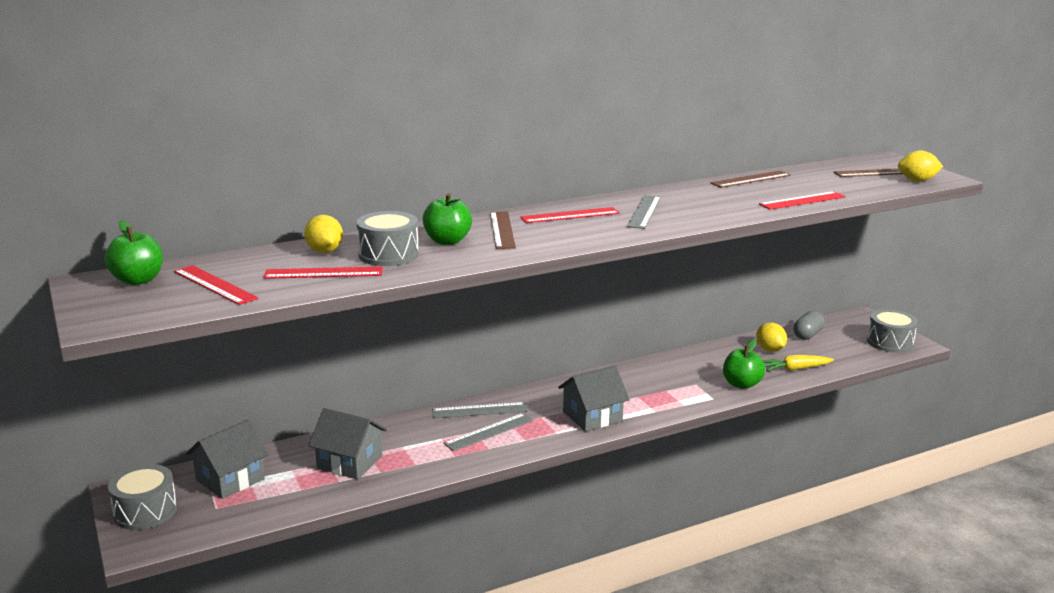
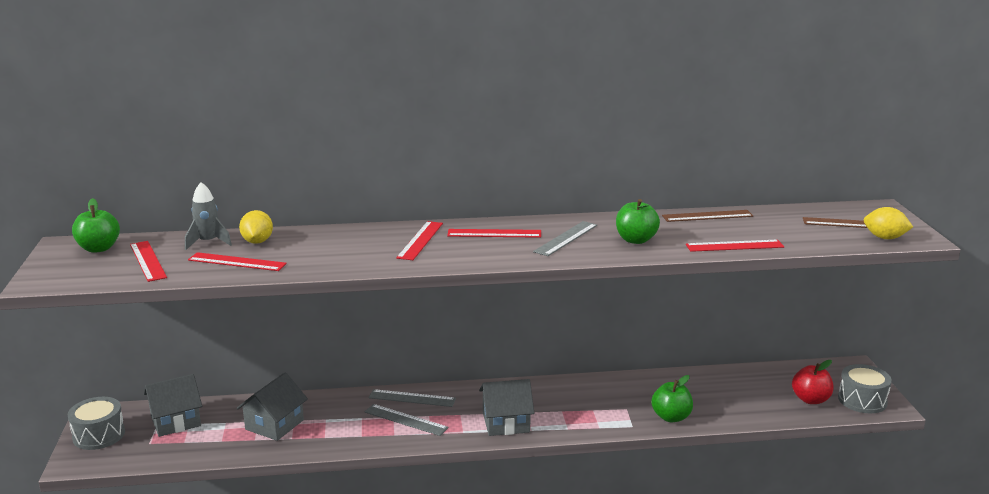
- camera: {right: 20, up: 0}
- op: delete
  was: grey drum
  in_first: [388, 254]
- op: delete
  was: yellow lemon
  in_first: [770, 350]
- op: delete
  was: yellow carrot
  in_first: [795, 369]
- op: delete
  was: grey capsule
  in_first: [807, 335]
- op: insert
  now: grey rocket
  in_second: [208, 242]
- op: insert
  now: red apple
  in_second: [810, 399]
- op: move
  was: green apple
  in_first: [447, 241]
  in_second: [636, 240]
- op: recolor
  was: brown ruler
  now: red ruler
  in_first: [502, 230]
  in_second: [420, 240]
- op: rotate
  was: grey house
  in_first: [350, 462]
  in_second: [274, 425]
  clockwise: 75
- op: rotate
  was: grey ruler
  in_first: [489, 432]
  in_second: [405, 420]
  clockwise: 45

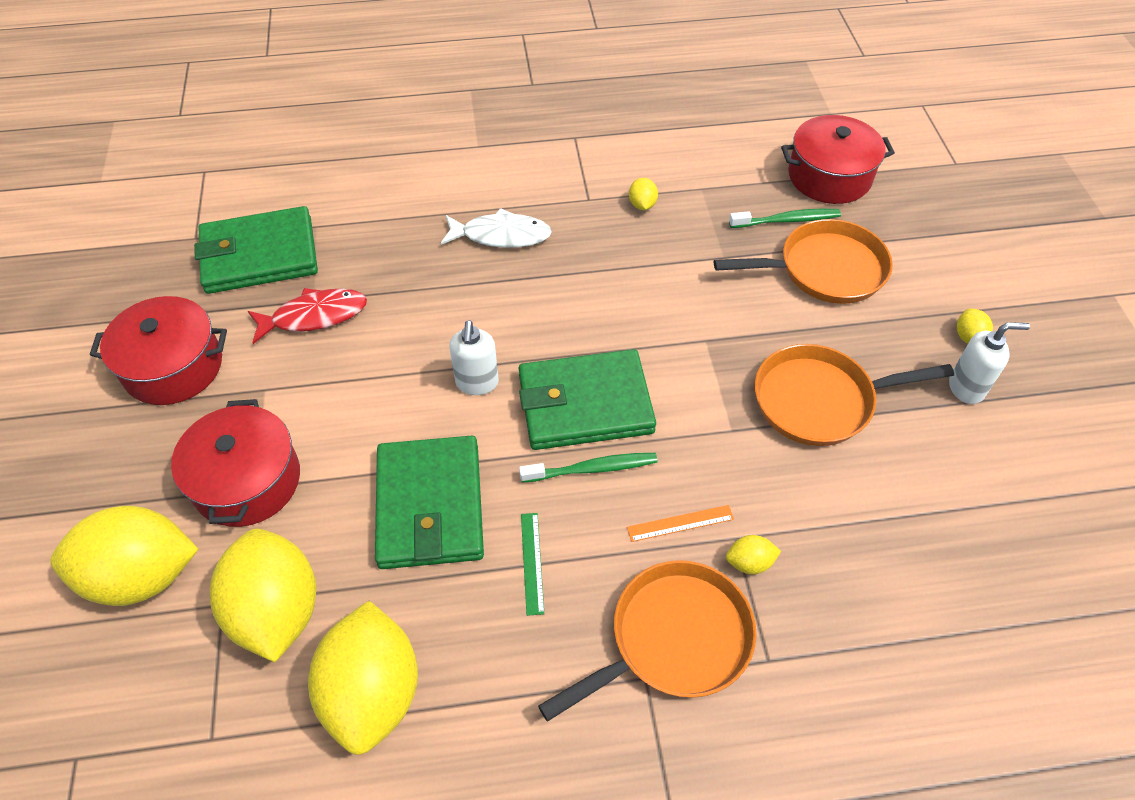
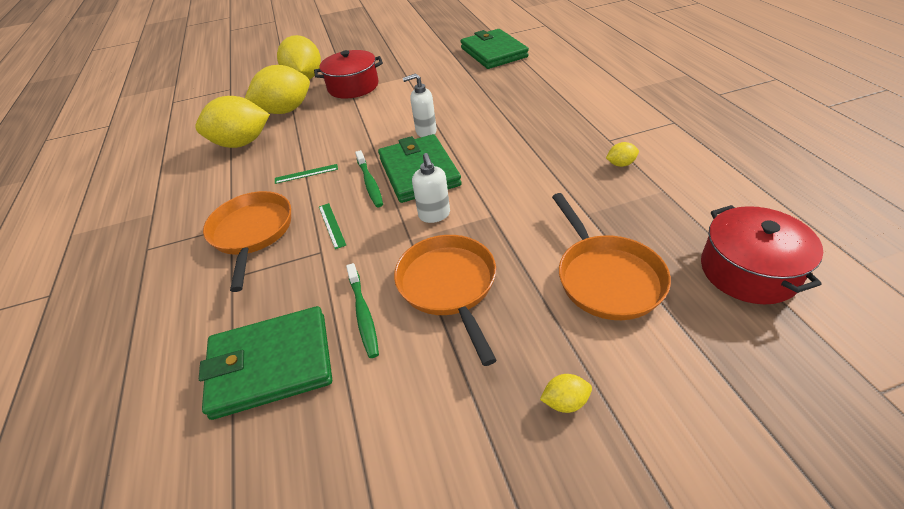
- camera: {right: 85, up: -10}
- op: delete
  was: red pot
  in_first: [173, 366]
- op: delete
  was: red fish
  in_first: [314, 316]
- op: delete
  was: white fish
  in_first: [501, 235]
- op: delete
  was: yellow lemon
  in_first: [749, 562]
- op: move
  was: green wallet
  in_first: [430, 505]
  in_second: [271, 364]
- op: move
  was: green toothbrush
  in_first: [787, 220]
  in_second: [363, 314]
- op: move
  was: white soap dispenser
  in_first: [966, 388]
  in_second: [434, 215]
- op: recolor
  was: orange ruler
  now: green ruler
  in_first: [680, 523]
  in_second: [332, 225]
- op: rotate
  was: orange pan
  in_first: [672, 640]
  in_second: [252, 233]
  clockwise: -150

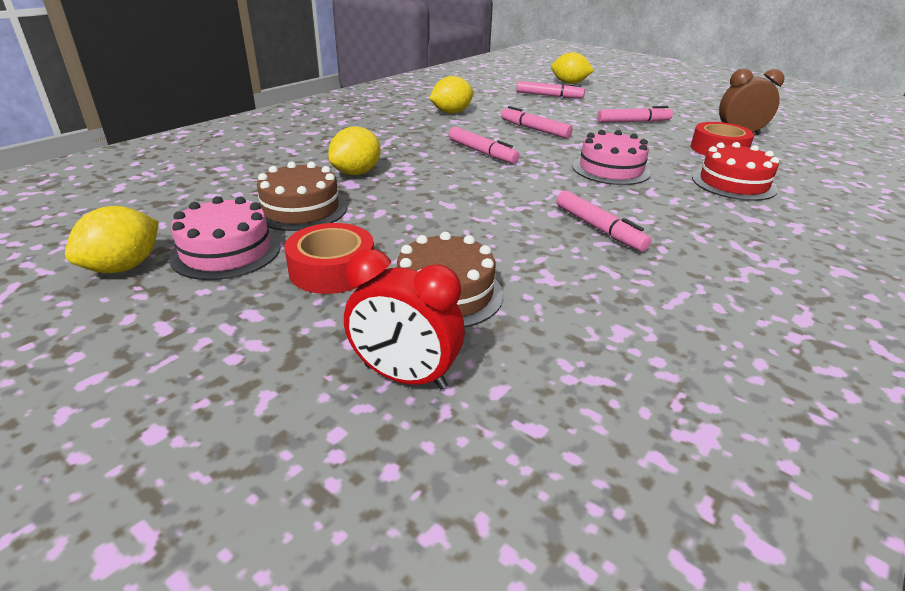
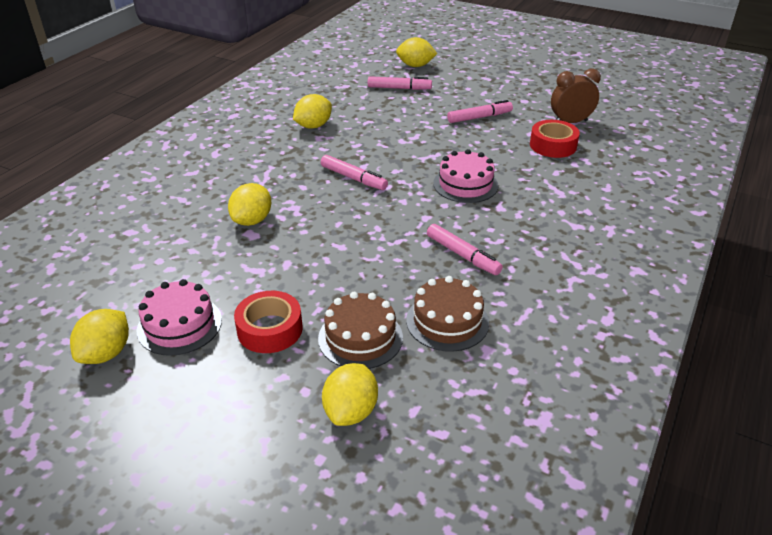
- camera: {right: -10, up: 5}
- op: delete
  was: pink marker
  in_first: [535, 130]
- op: delete
  was: red cake
  in_first: [733, 183]
- op: move
  was: brown cake
  in_first: [301, 209]
  in_second: [447, 321]
- op: replace
  was: red clock
  now: yellow lemon
  in_first: [405, 376]
  in_second: [351, 411]

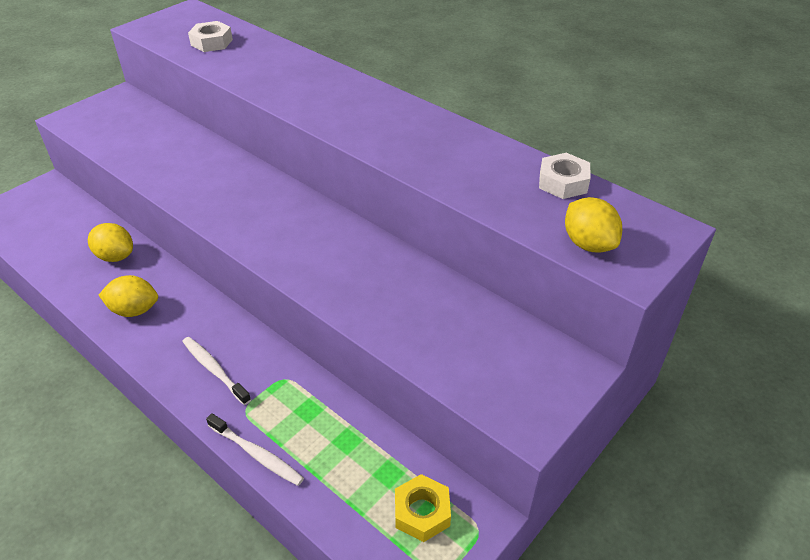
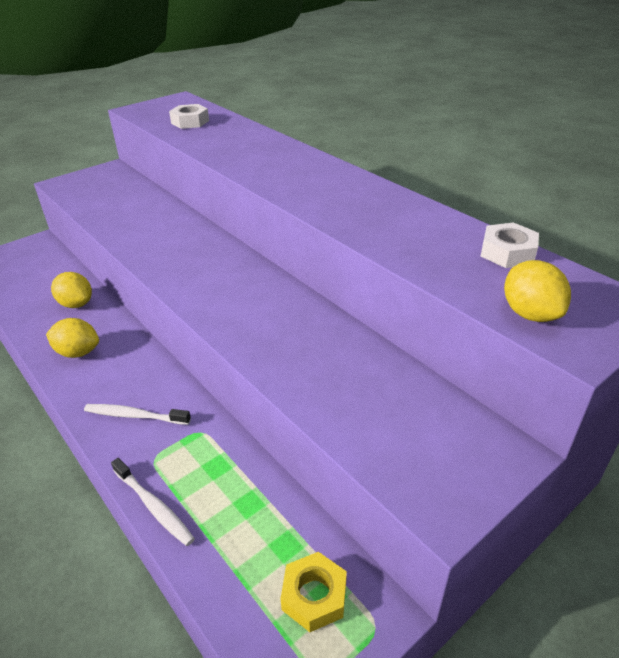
- camera: {right: 10, up: -5}
- op: rotate
  was: white toothbrush
  in_first: [214, 370]
  in_second: [135, 416]
  clockwise: -45

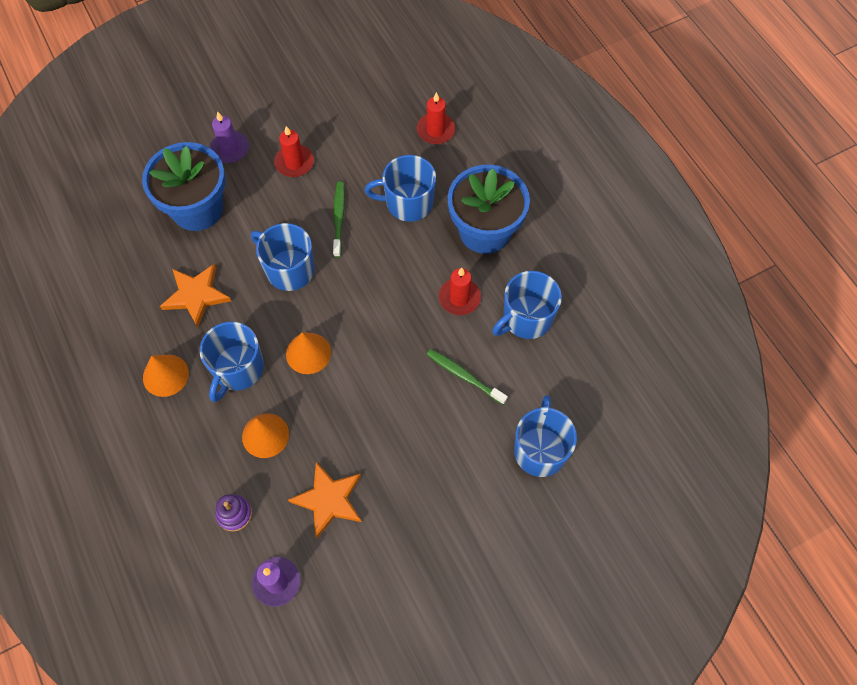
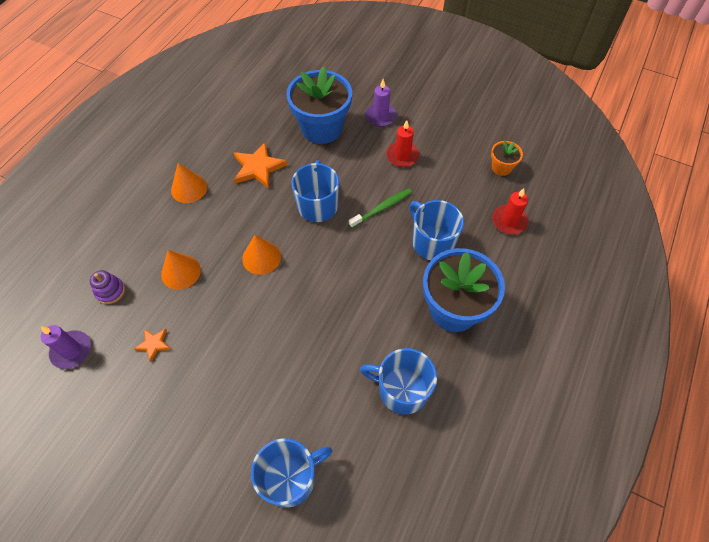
- camera: {right: 55, up: -5}
- op: delete
  was: blue mug
  in_first: [238, 369]
- op: delete
  was: green toothbrush
  in_first: [464, 376]
- op: delete
  was: red candle
  in_first: [459, 298]
- op: insert
  now: orange flower pot
  in_second: [501, 168]
- op: resize
  was: orange star
  in_first: [329, 500]
  in_second: [154, 344]
  ratio: 0.54

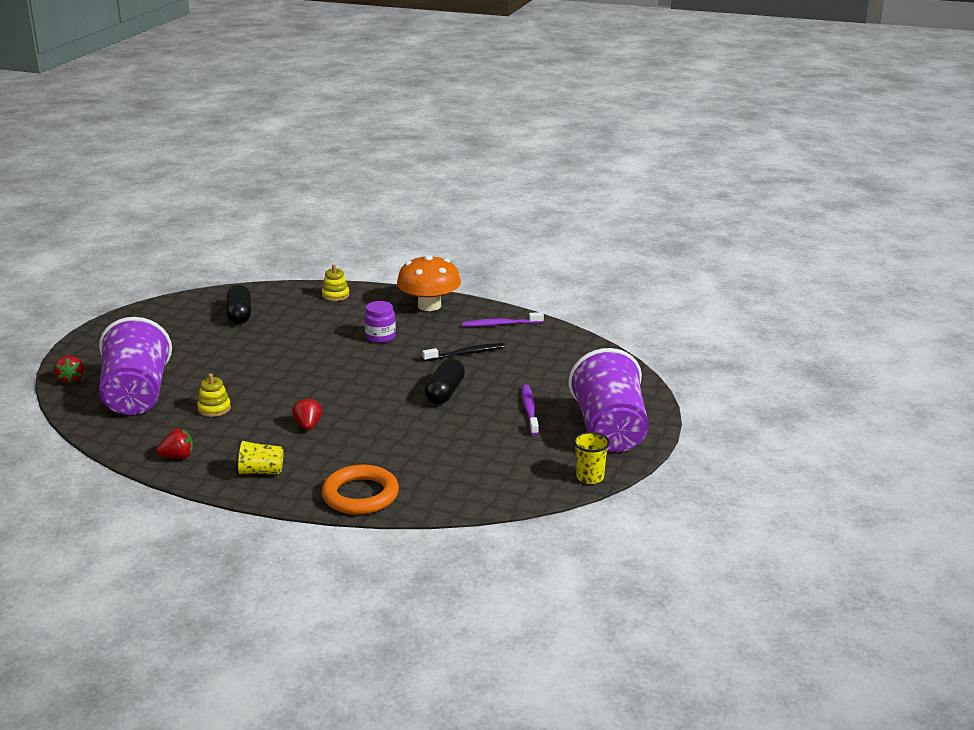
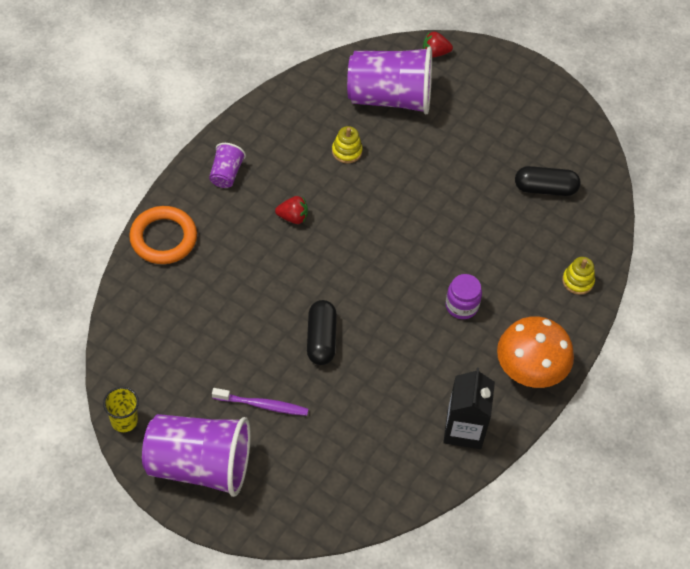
- camera: {right: 100, up: 30}
- op: delete
  was: red strawberry
  in_first: [178, 456]
- op: delete
  was: black toothbrush
  in_first: [466, 354]
- op: replace
  was: purple toothbrush
  now: black carton
  in_first: [500, 324]
  in_second: [464, 429]
- op: recolor
  was: yellow cup
  now: purple cup
  in_first: [260, 472]
  in_second: [226, 174]
- op: rotate
  was: black capsule
  in_first: [445, 392]
  in_second: [321, 339]
  clockwise: 60

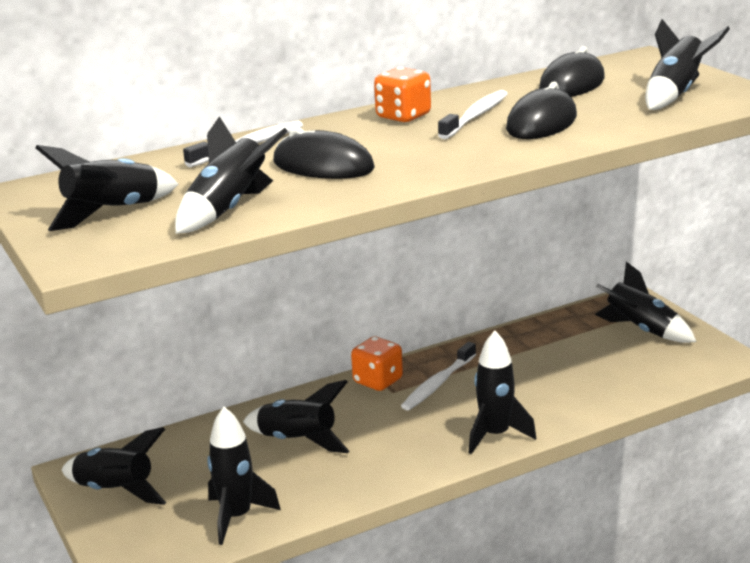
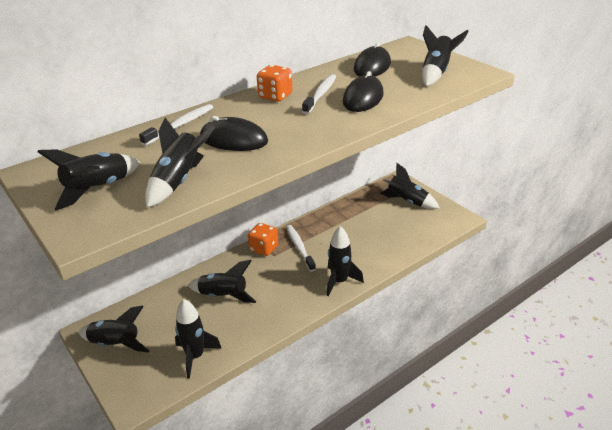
- camera: {right: -10, up: 10}
- op: rotate
  was: white toothbrush
  in_first: [438, 384]
  in_second: [299, 247]
  clockwise: 135

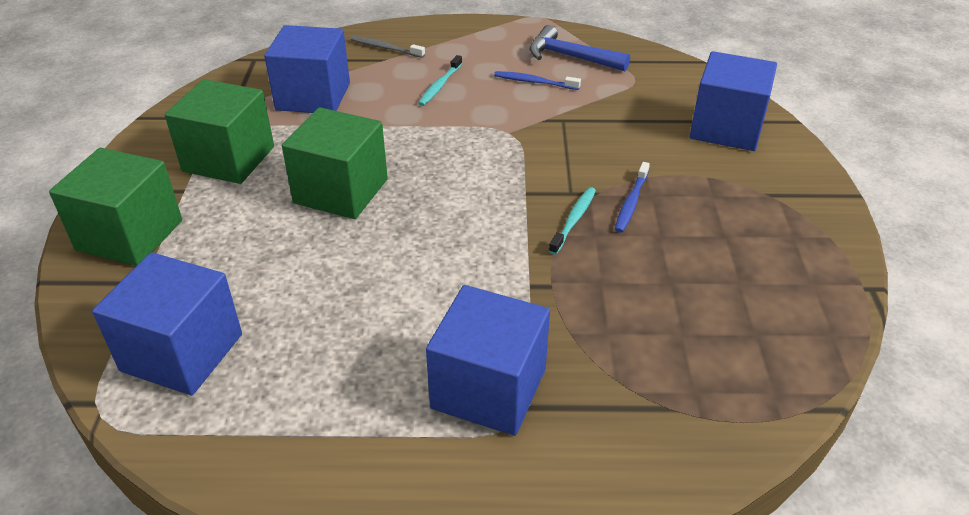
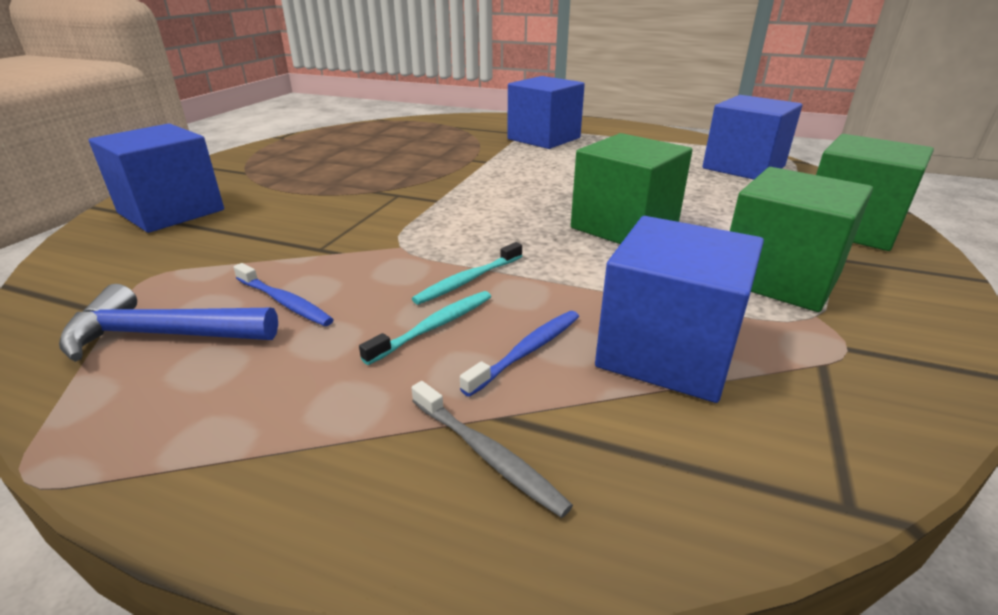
- camera: {right: -160, up: -10}
- op: move
  was: turquoise toothbrush
  in_first: [573, 220]
  in_second: [468, 280]
- op: move
  was: blue toothbrush
  in_first: [631, 202]
  in_second: [526, 351]
- op: rotate
  was: blue hammer
  in_first: [570, 57]
  in_second: [162, 335]
  clockwise: 135

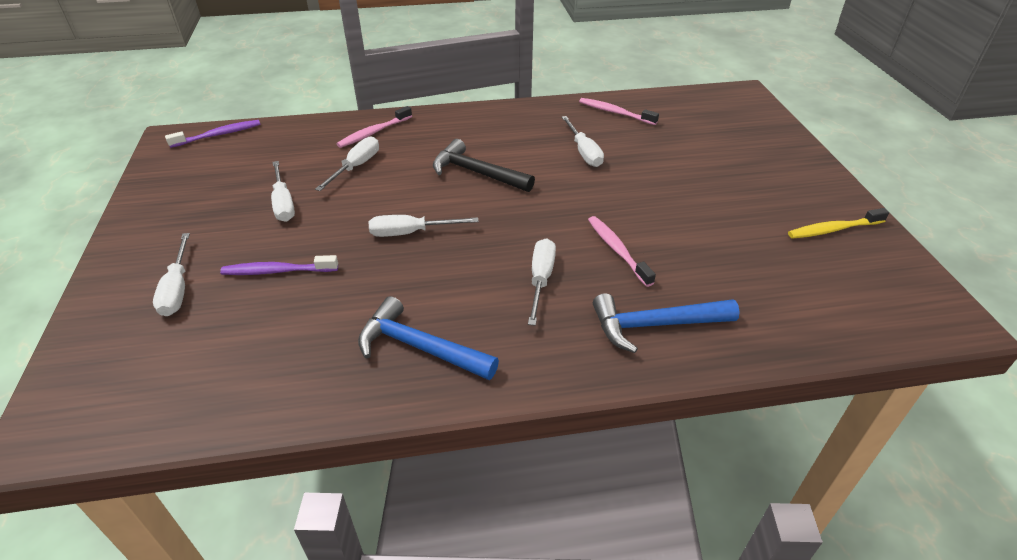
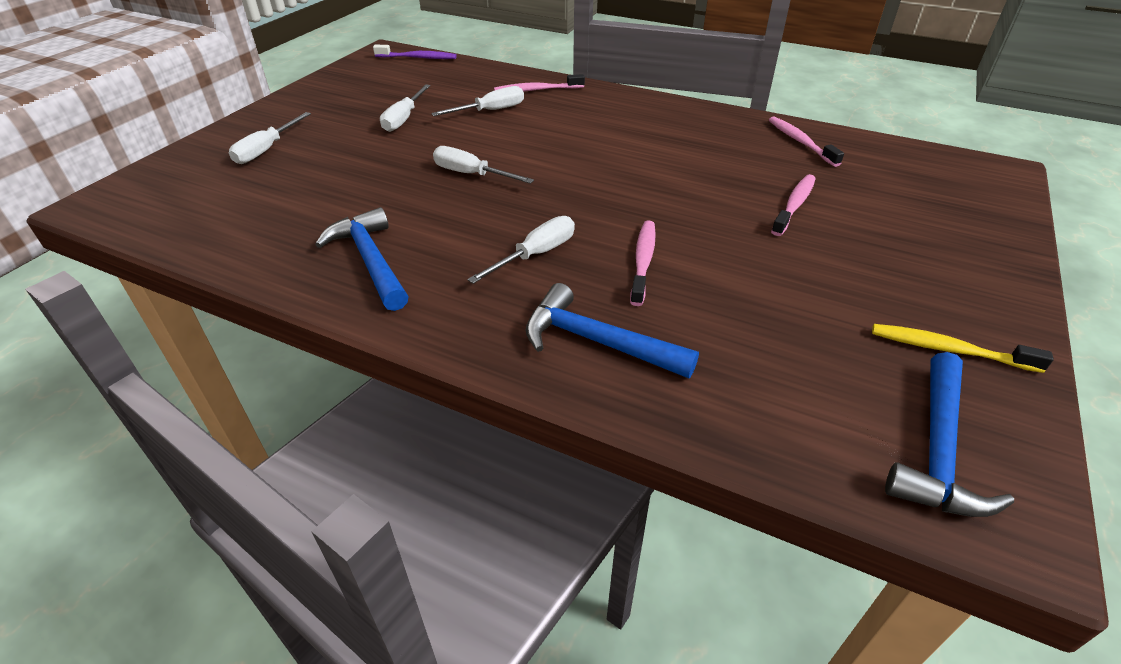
- camera: {right: 35, up: 0}
- op: delete
  was: purple toothbrush
  in_first: [278, 271]
- op: delete
  was: black hammer
  in_first: [476, 173]
- op: delete
  was: white screwdriver
  in_first: [584, 152]
- op: insert
  now: pink toothbrush
  in_second: [794, 205]
- op: insert
  now: blue hammer
  in_second: [937, 450]

